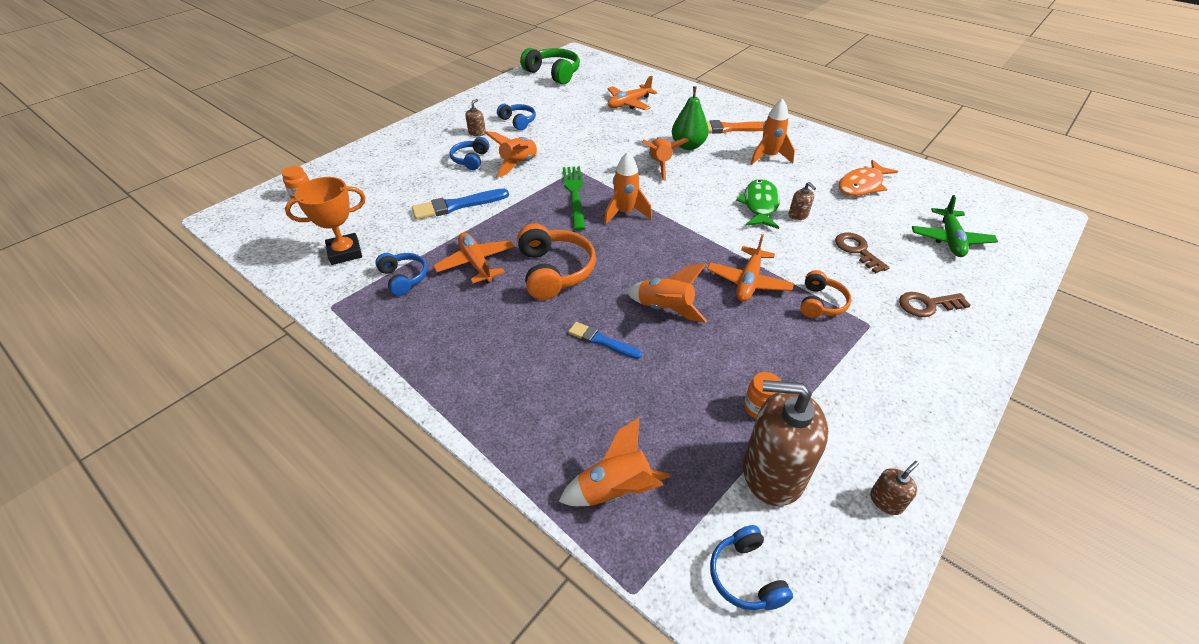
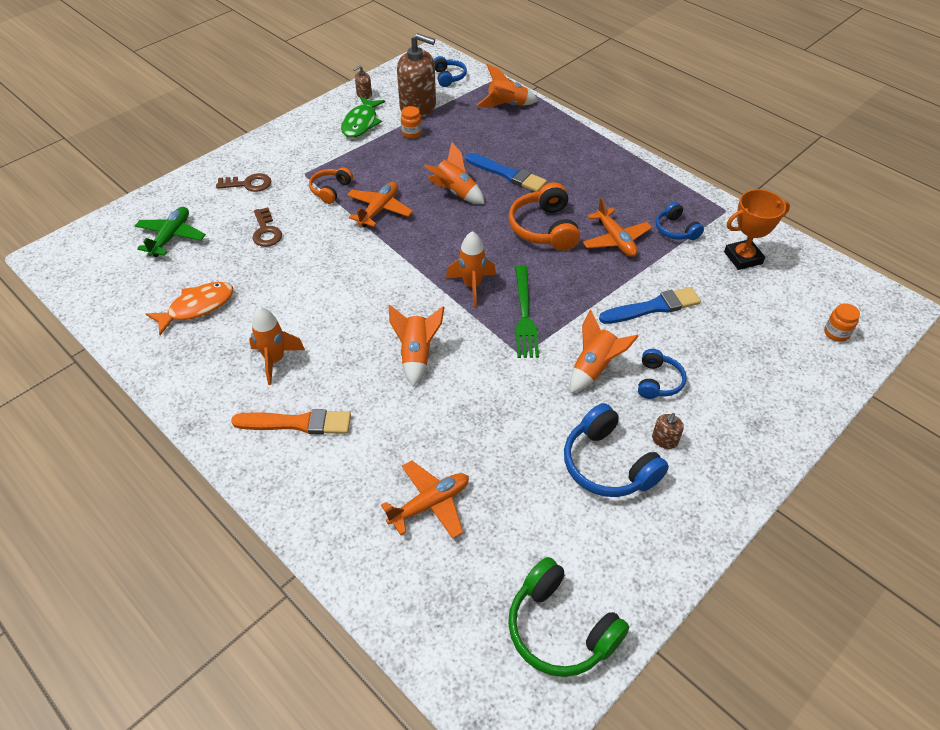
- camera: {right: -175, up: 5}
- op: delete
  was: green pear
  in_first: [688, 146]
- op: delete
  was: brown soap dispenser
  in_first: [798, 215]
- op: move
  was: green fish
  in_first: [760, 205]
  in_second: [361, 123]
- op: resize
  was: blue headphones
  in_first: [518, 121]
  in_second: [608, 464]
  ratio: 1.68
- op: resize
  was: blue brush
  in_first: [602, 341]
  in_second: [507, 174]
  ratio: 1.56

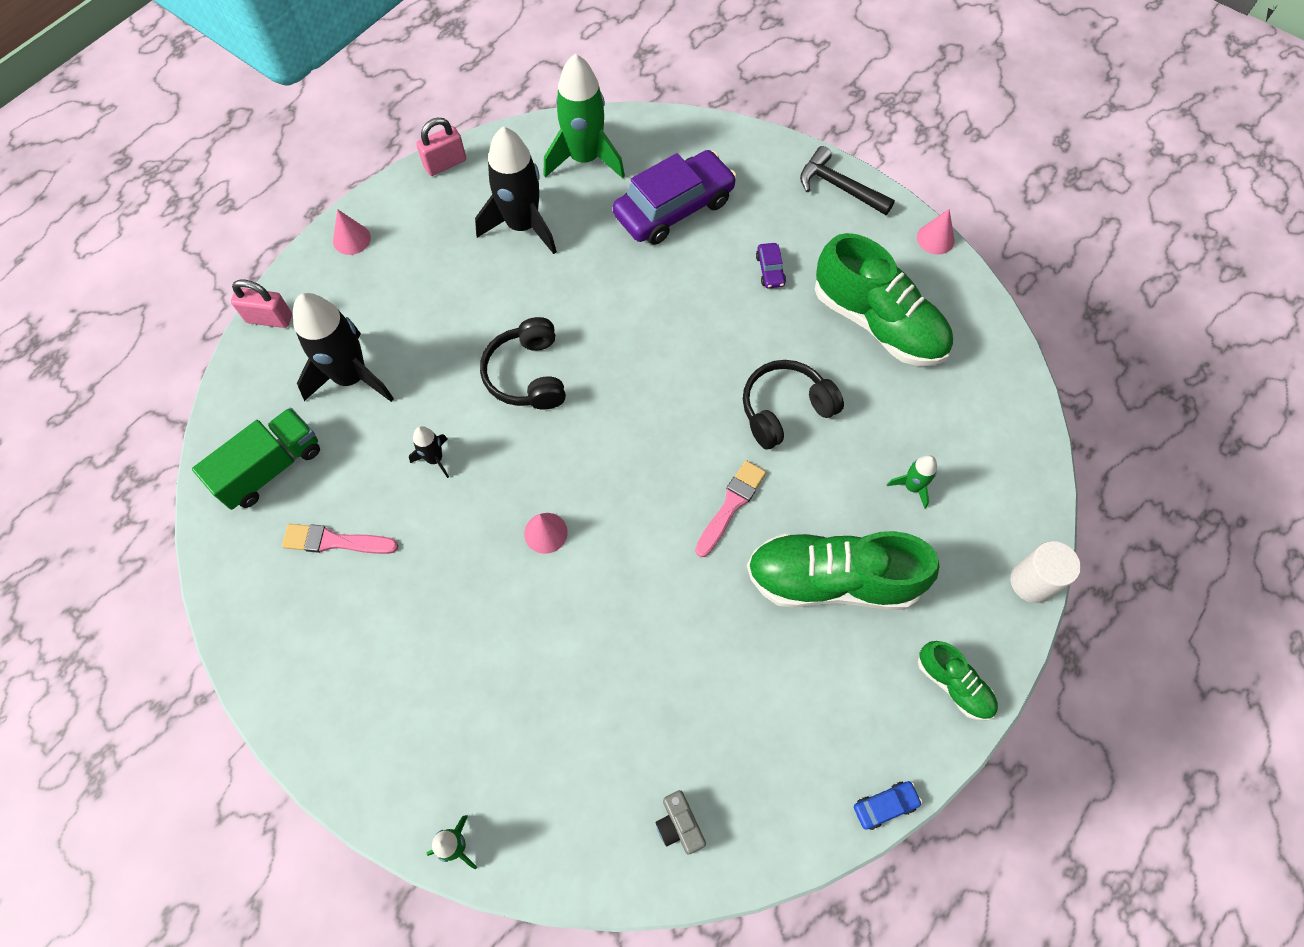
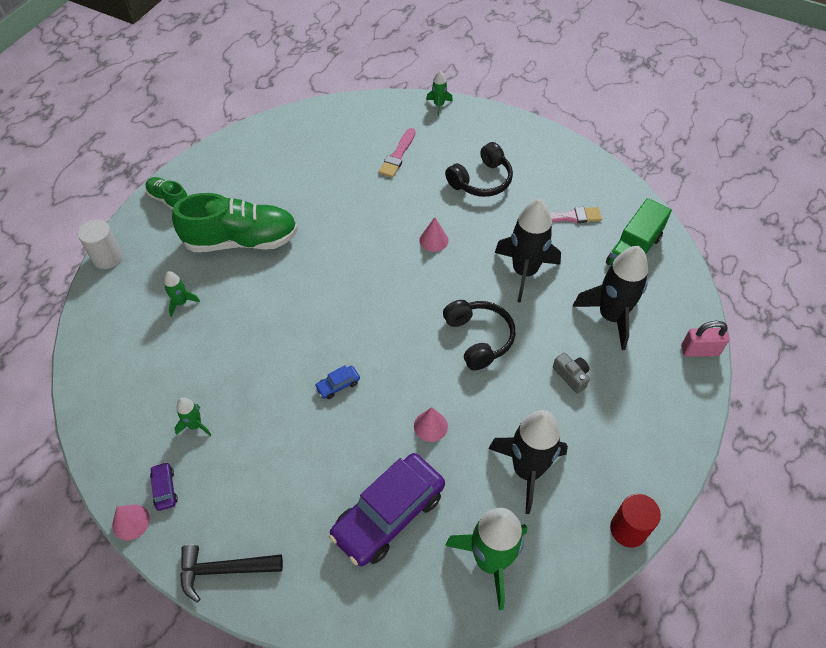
- camera: {right: 170, up: -10}
- op: move
  was: pink cone
  in_first: [351, 239]
  in_second: [430, 426]
- op: move
  was: grey camera
  in_first: [679, 825]
  in_second: [571, 376]
- op: move
  was: pink brush
  in_first: [731, 505]
  in_second: [397, 155]
- op: move
  was: black headphones
  in_first: [785, 409]
  in_second: [481, 180]
- op: move
  was: purple car
  in_first: [770, 270]
  in_second: [165, 489]
- op: move
  was: blue car
  in_first: [885, 805]
  in_second: [338, 385]
- op: replace
  was: pink padlock
  now: red cylinder
  in_first: [445, 163]
  in_second: [628, 529]
- op: replace
  was: green shoe
  now: green rocket
  in_first: [878, 323]
  in_second: [195, 425]
- op: rotate
  was: black hammer
  in_first: [838, 187]
  in_second: [223, 570]
  clockwise: 150
- op: resize
  was: black rocket
  in_first: [435, 459]
  in_second: [524, 272]
  ratio: 2.13

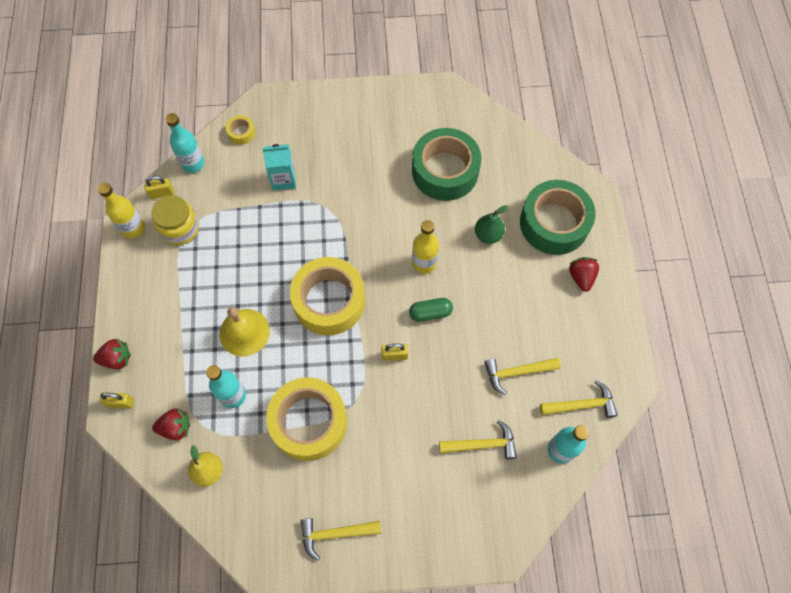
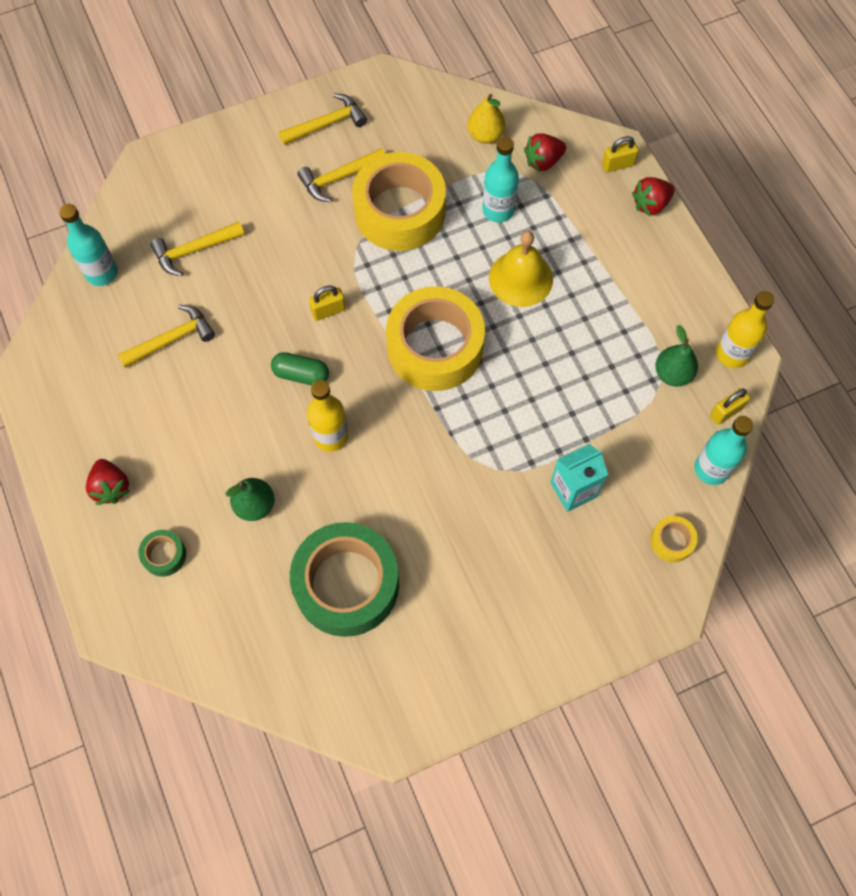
- camera: {right: 160, up: 0}
- op: move
  was: yellow hammer
  in_first: [582, 405]
  in_second: [339, 178]
- op: replace
  was: yellow jar
  now: green pear
  in_first: [180, 228]
  in_second: [672, 374]
- op: rotate
  was: green capsule
  in_first: [430, 313]
  in_second: [301, 374]
  clockwise: 45
- op: resize
  was: green tape
  in_first: [554, 223]
  in_second: [164, 555]
  ratio: 0.42

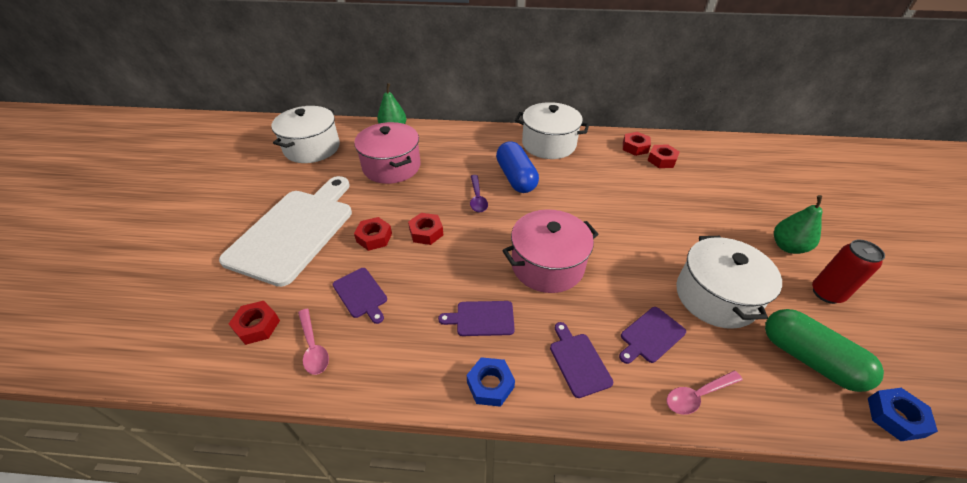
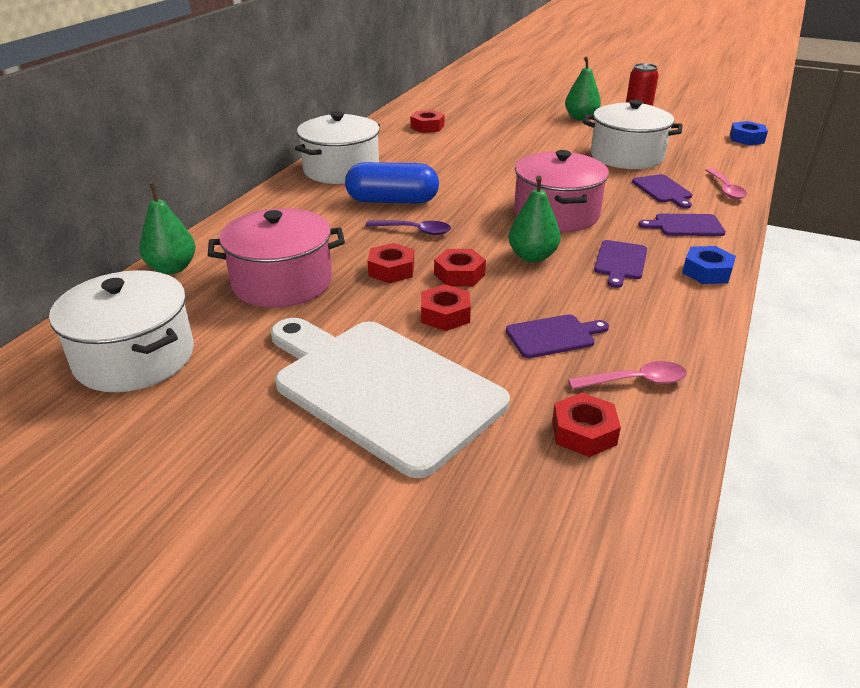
- camera: {right: -70, up: -10}
- op: delete
  was: green capsule
  in_first: [808, 359]
- op: insert
  now: green pear
  in_second: [532, 256]
- op: move
  was: red nut
  in_first: [635, 147]
  in_second: [391, 270]

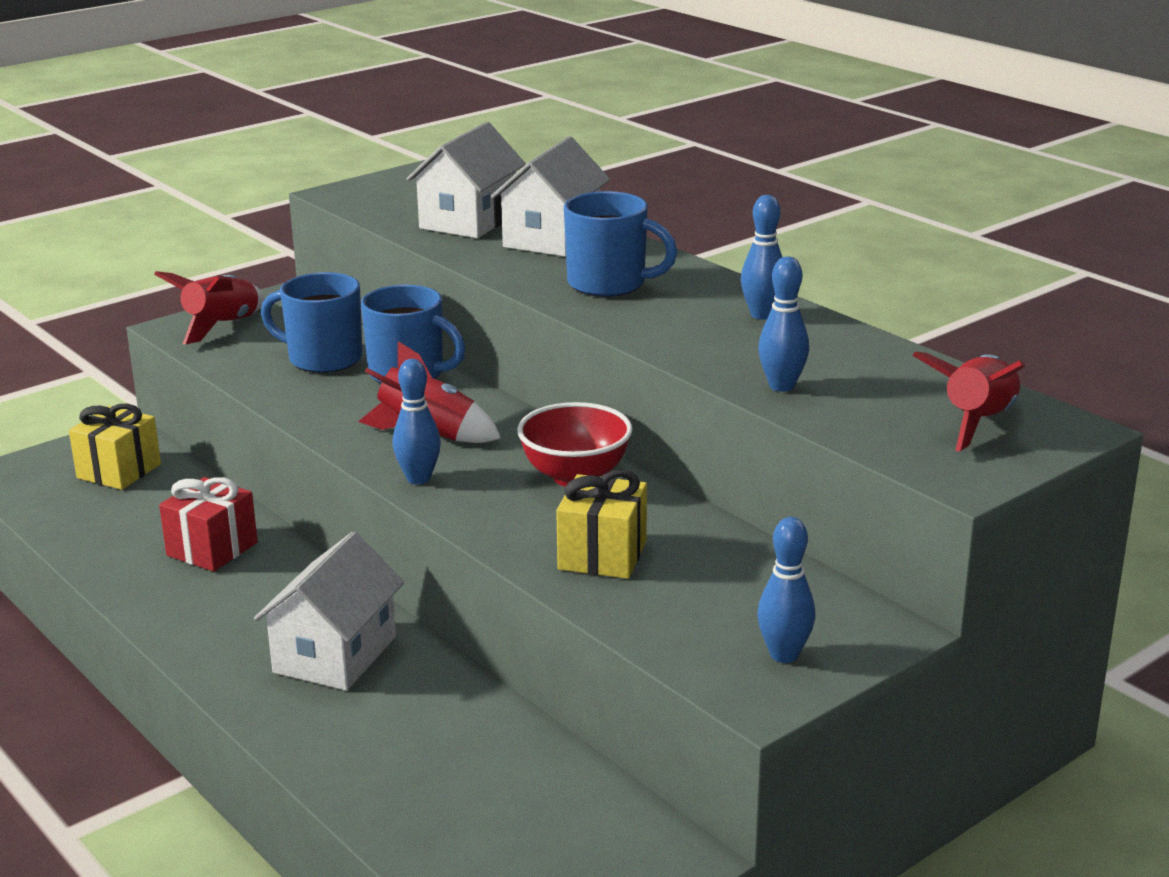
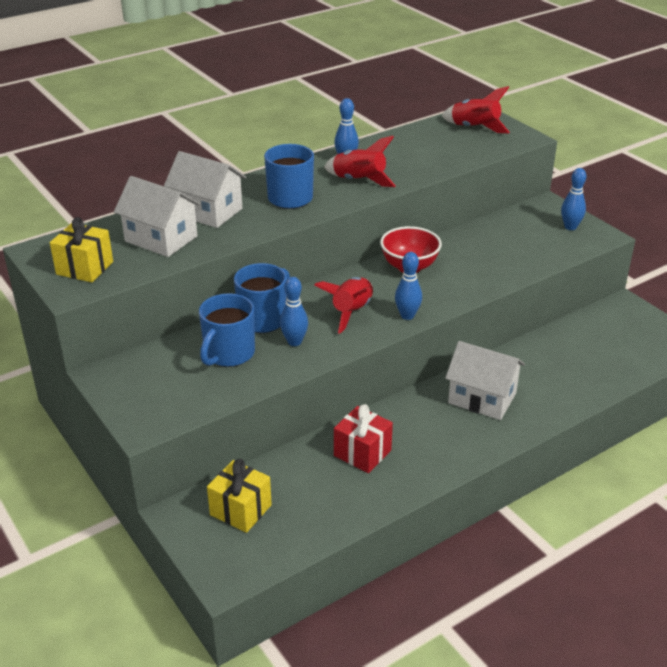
- camera: {right: -85, up: 10}
- op: move
  was: red rocket
  in_first: [221, 327]
  in_second: [358, 181]
- op: move
  was: yellow gift
  in_first: [602, 555]
  in_second: [84, 268]
- op: move
  was: blue bowling pin
  in_first: [781, 386]
  in_second: [294, 342]

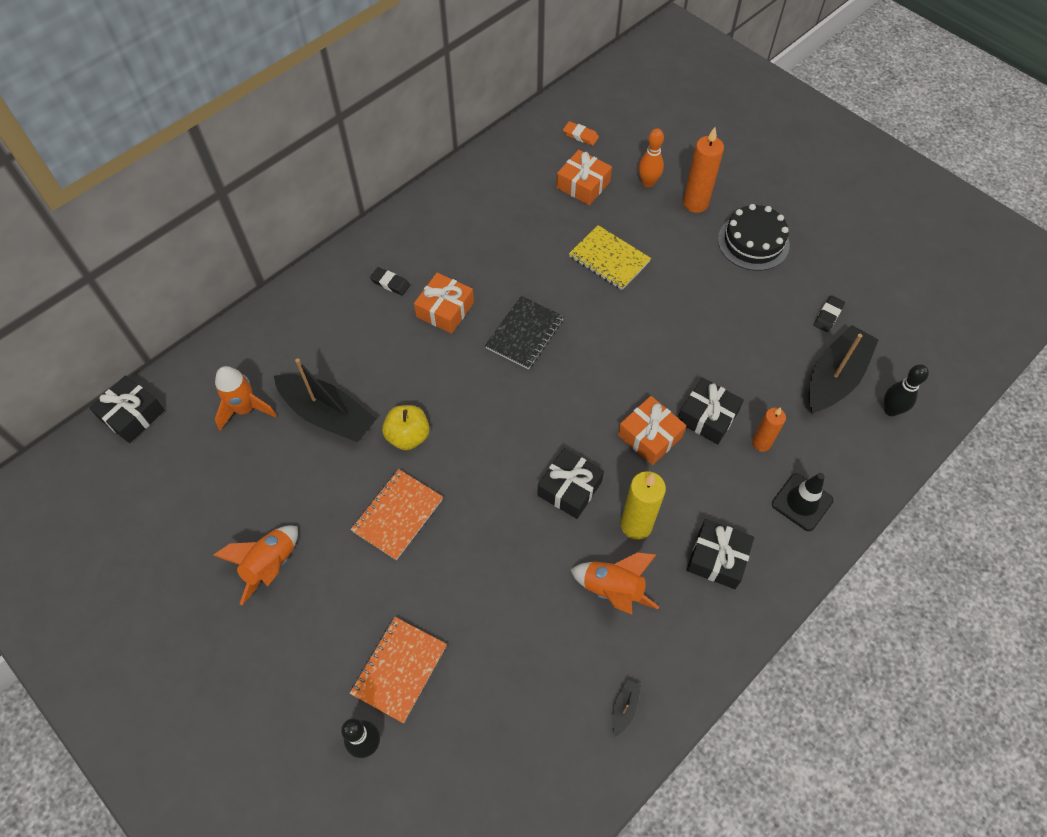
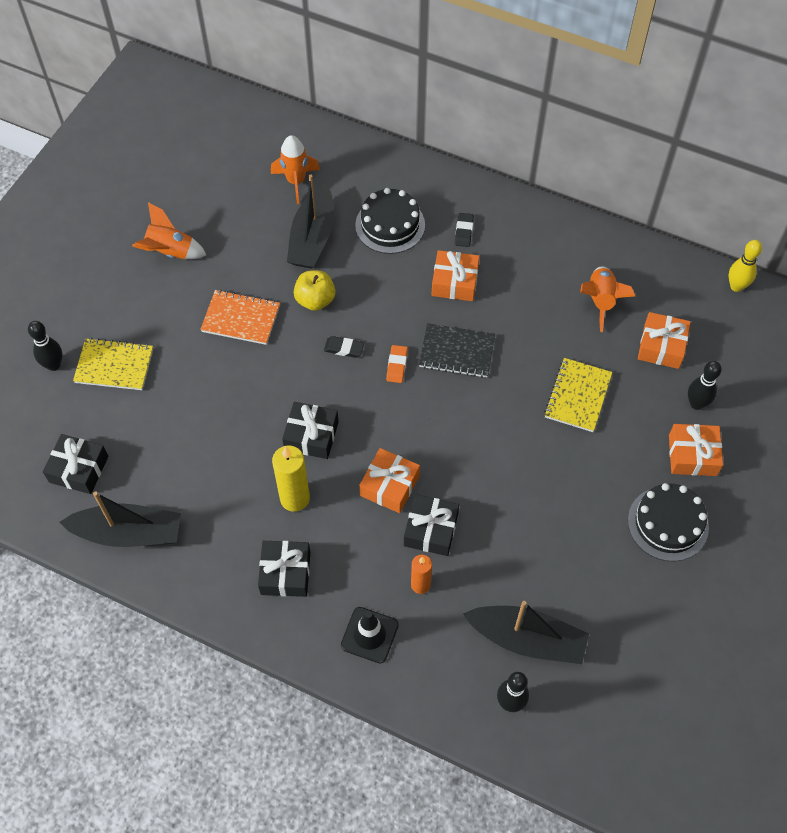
- camera: {right: 70, up: 0}
- op: insert
  now: black cake
  in_second: [390, 225]
- op: insert
  now: yellow bowling pin
  in_second: [736, 286]
- op: move
  was: black gift
  in_first: [132, 415]
  in_second: [79, 469]
- op: move
  was: orange eraser
  in_first: [580, 135]
  in_second: [396, 365]
- op: move
  was: orange rocket
  in_first: [613, 589]
  in_second: [600, 301]
- op: move
  was: black eraser
  in_first: [828, 315]
  in_second: [344, 348]
- op: replace
  was: orange candle
  now: orange gift
  in_first: [695, 203]
  in_second: [692, 455]
- op: recolor
  was: orange notebook
  now: yellow notebook
  in_first: [399, 670]
  in_second: [114, 366]
- op: recolor
  was: orange bowling pin
  now: black bowling pin
  in_first: [648, 183]
  in_second: [696, 404]
- op: resize
  was: black boat
  in_first: [624, 708]
  in_second: [128, 533]
  ratio: 2.45

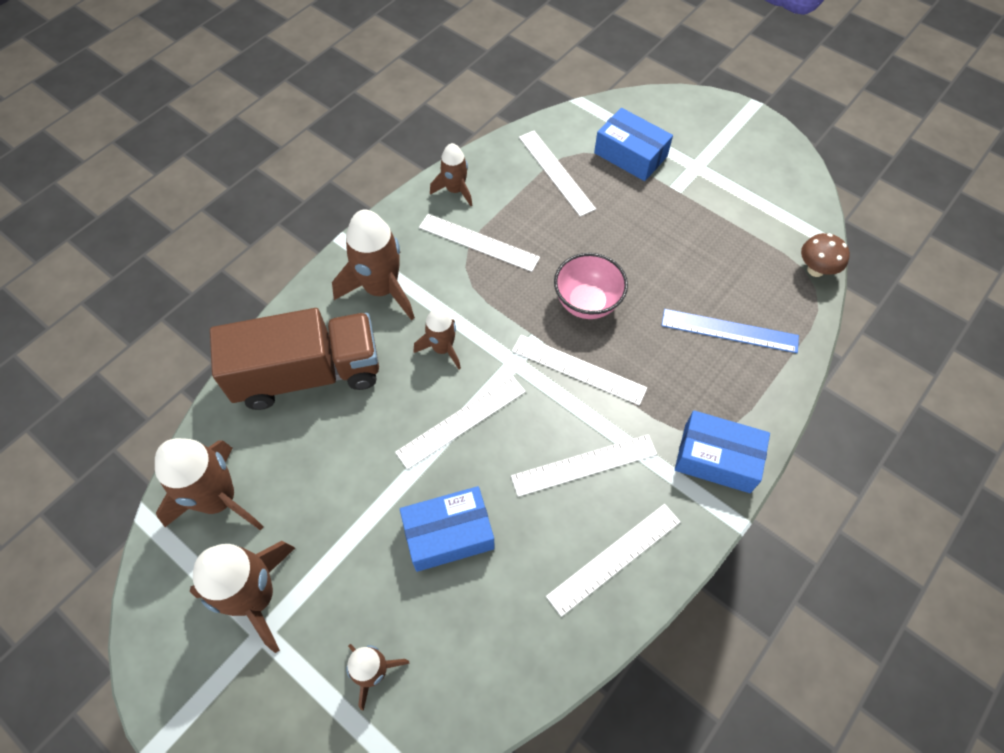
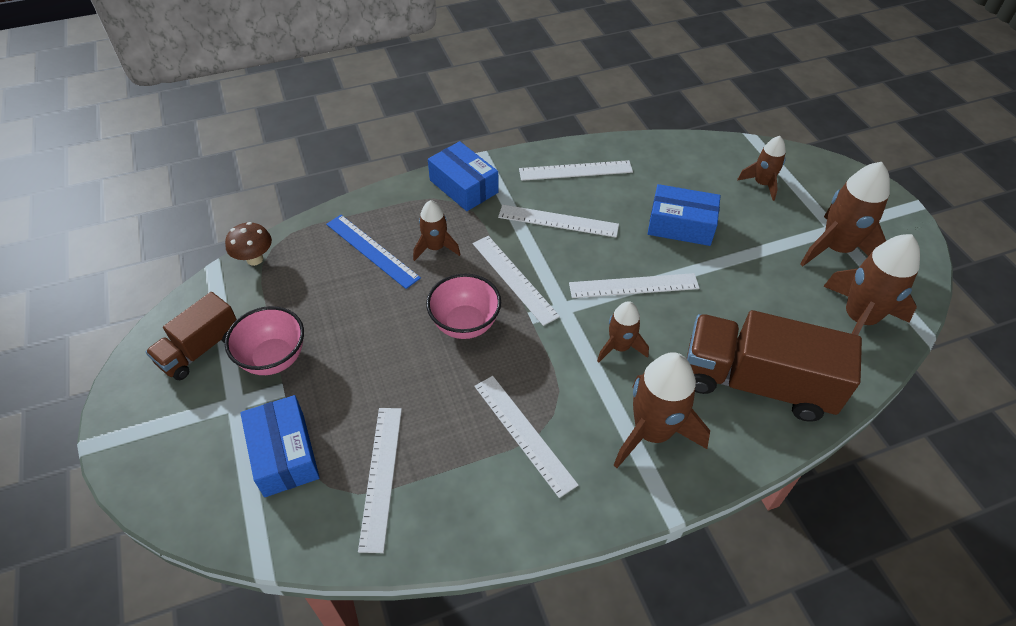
- camera: {right: -150, up: -10}
- op: insert
  now: brown truck
  in_second: [200, 349]
- op: insert
  now: pink bowl
  in_second: [274, 358]
- op: move
  was: brown rocket
  in_first: [455, 190]
  in_second: [435, 248]

